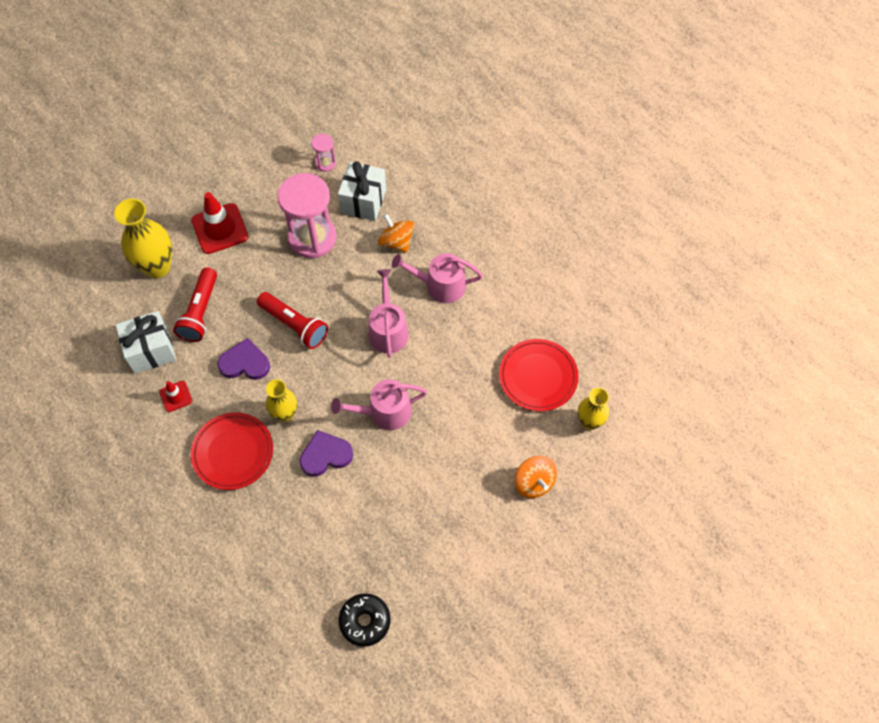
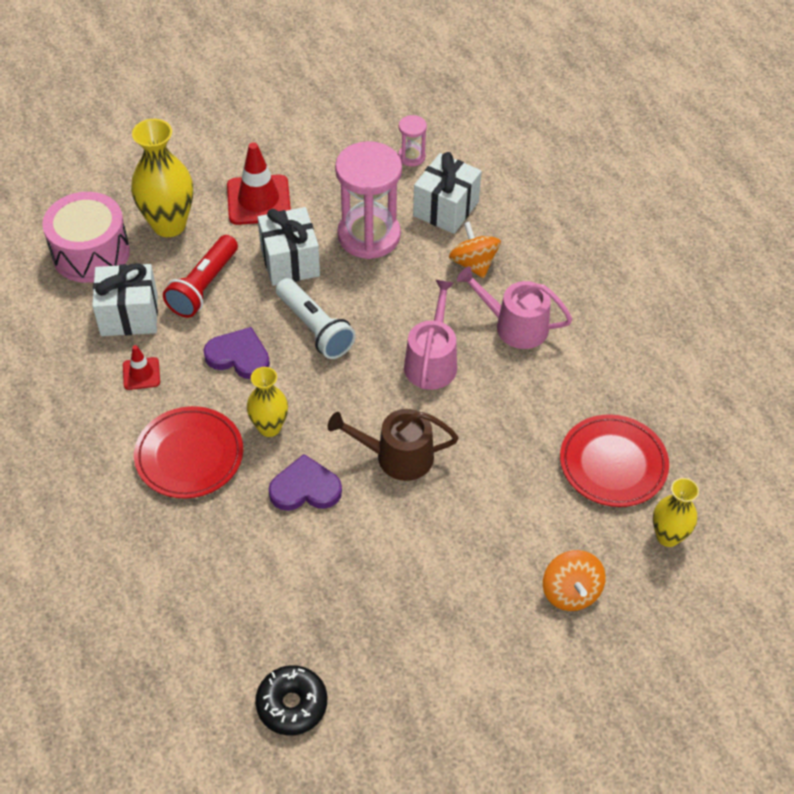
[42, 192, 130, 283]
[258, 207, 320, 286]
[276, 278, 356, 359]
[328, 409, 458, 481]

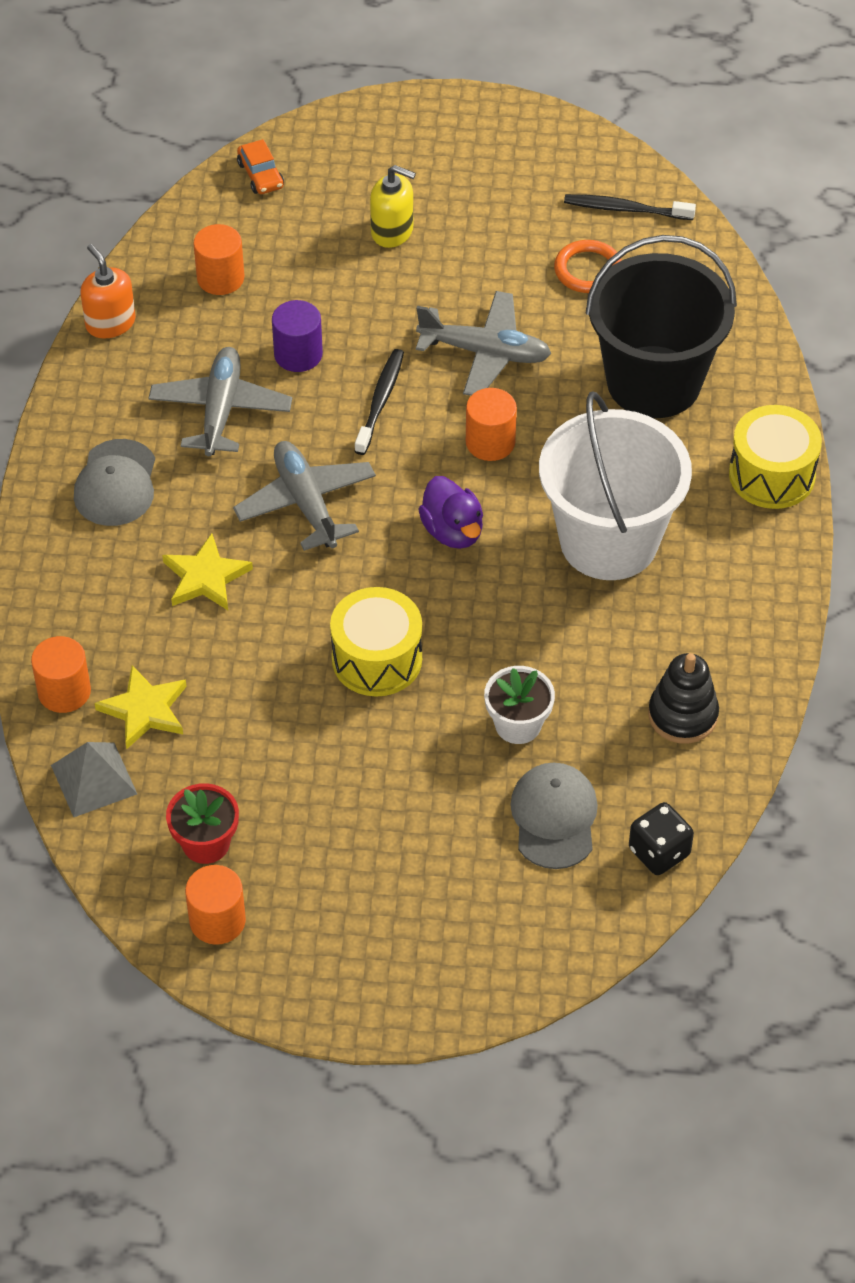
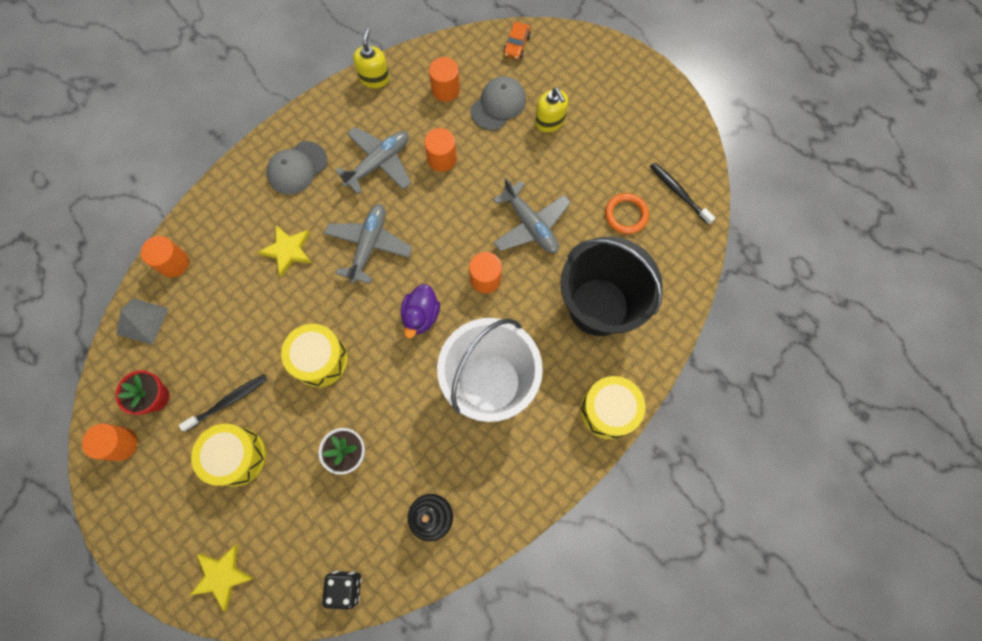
[191, 424, 266, 487]
[189, 544, 255, 612]
[179, 374, 267, 432]
[470, 76, 526, 130]
[353, 28, 390, 88]
[424, 128, 457, 172]

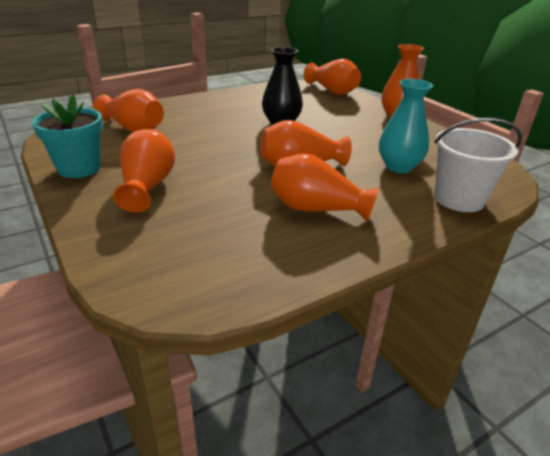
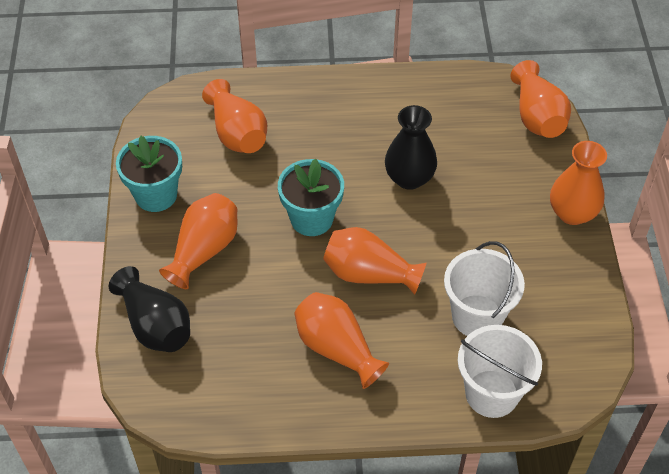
[109, 266, 190, 352]
[278, 159, 344, 236]
[444, 241, 525, 336]

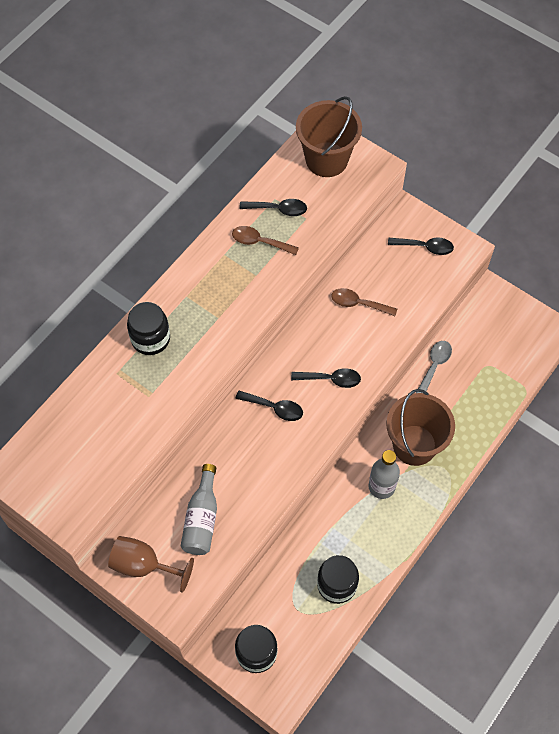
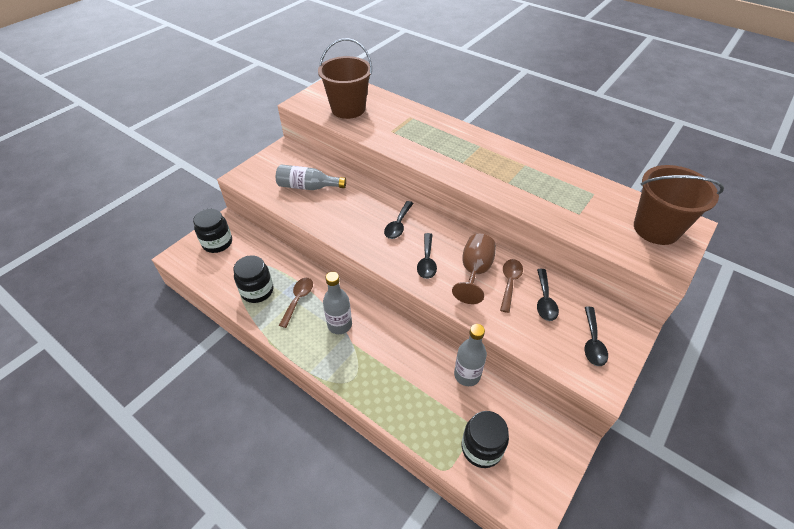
[452, 234, 496, 304]
[462, 411, 509, 468]
[279, 278, 313, 328]
[537, 269, 559, 321]
[318, 38, 372, 119]
[454, 324, 487, 386]

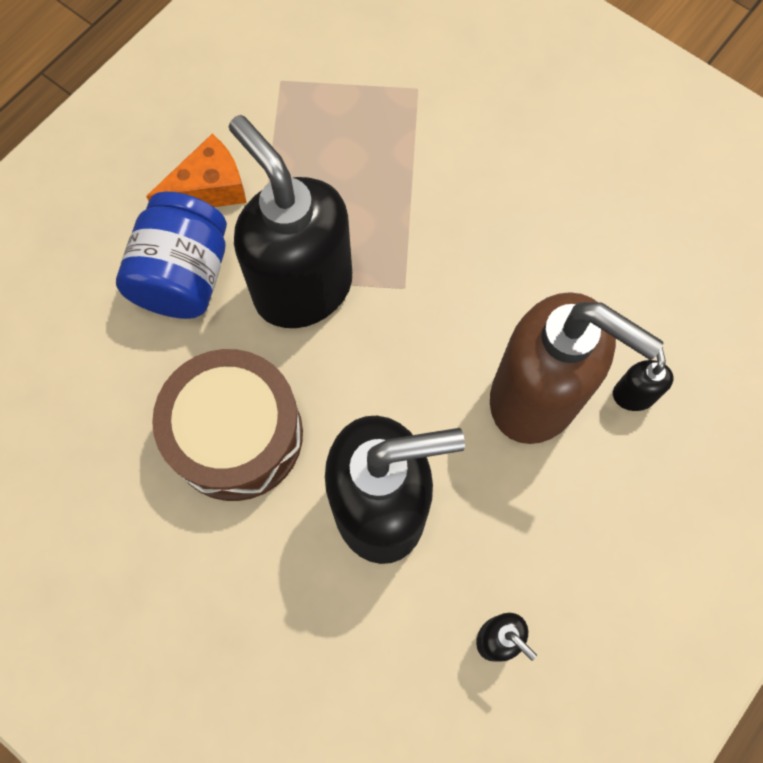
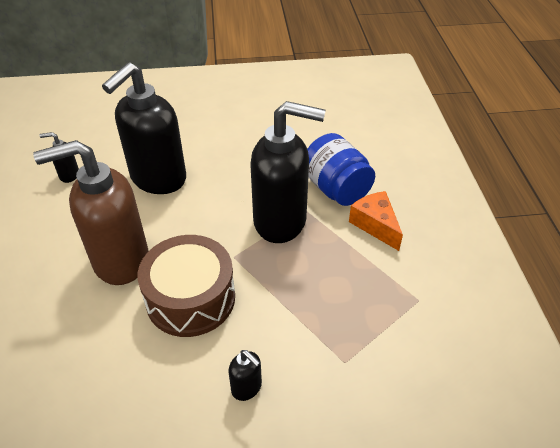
[138, 235, 235, 337]
[228, 350, 262, 401]
[349, 191, 403, 251]

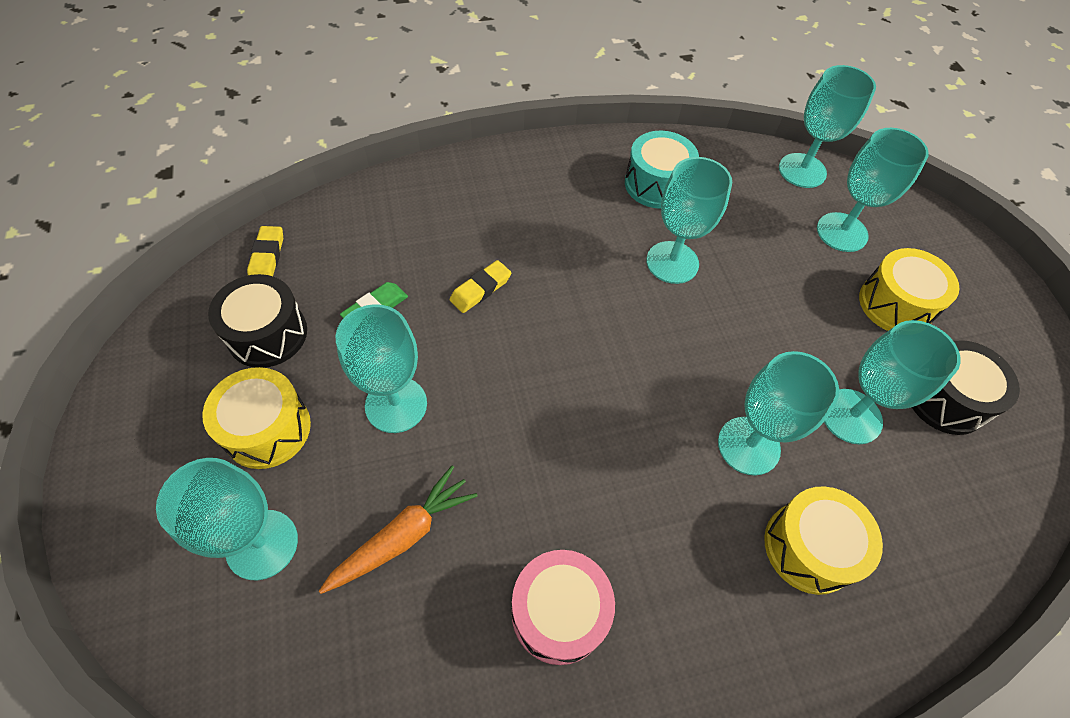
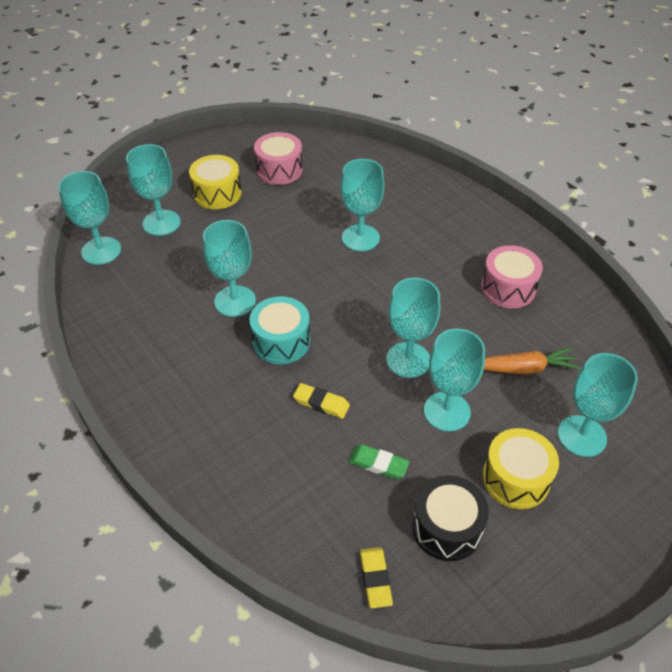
[764, 486, 883, 595] (first image)
[250, 296, 310, 364]
[386, 278, 440, 378]
[254, 132, 303, 185]
[360, 547, 393, 608]
[484, 347, 581, 374]

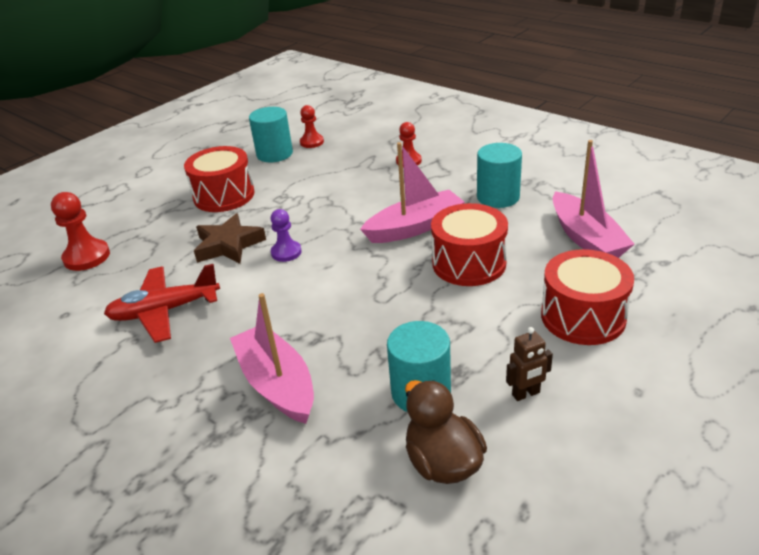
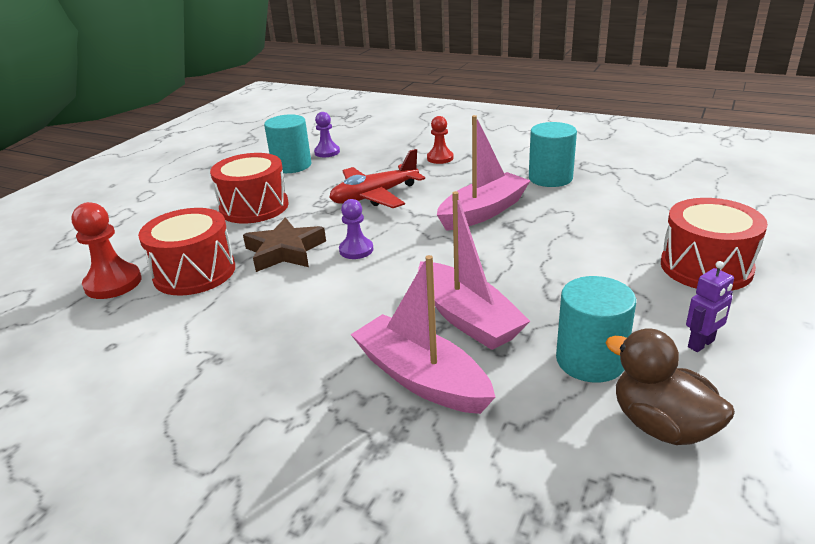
[329, 149, 425, 208]
[138, 208, 235, 296]
[418, 191, 530, 350]
[314, 112, 340, 157]
[686, 261, 734, 352]

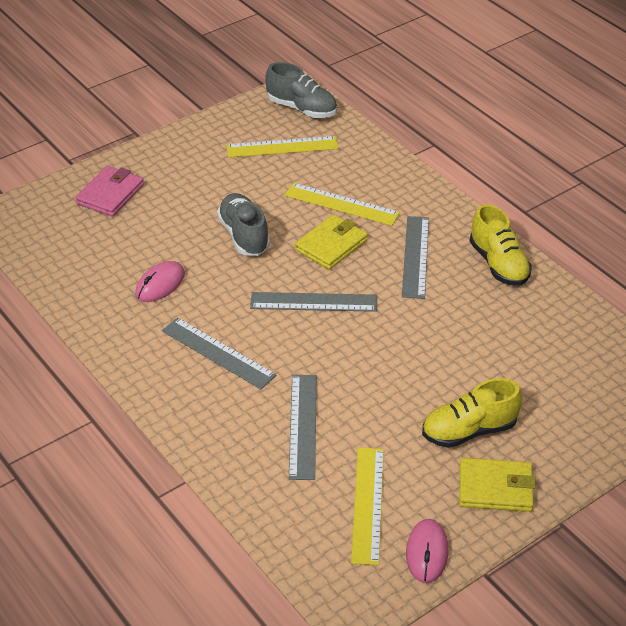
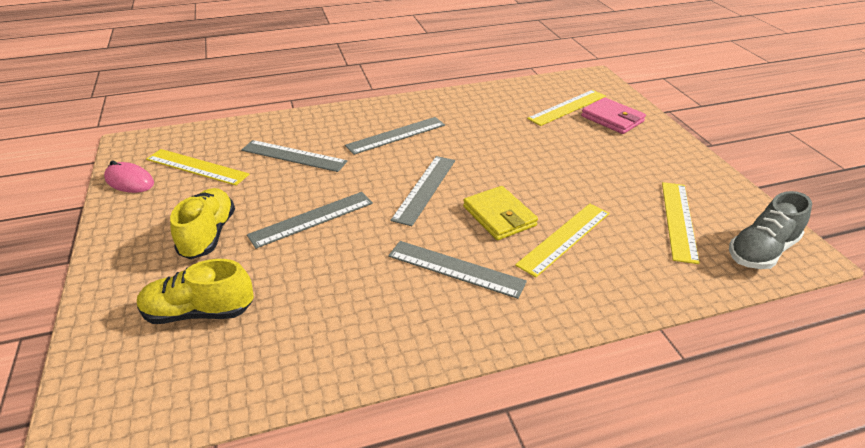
[135, 261, 185, 302] (first image)
[217, 193, 270, 256] (first image)
[459, 458, 536, 512] (first image)
[247, 192, 373, 249]
[527, 90, 606, 126]
[137, 259, 254, 324]

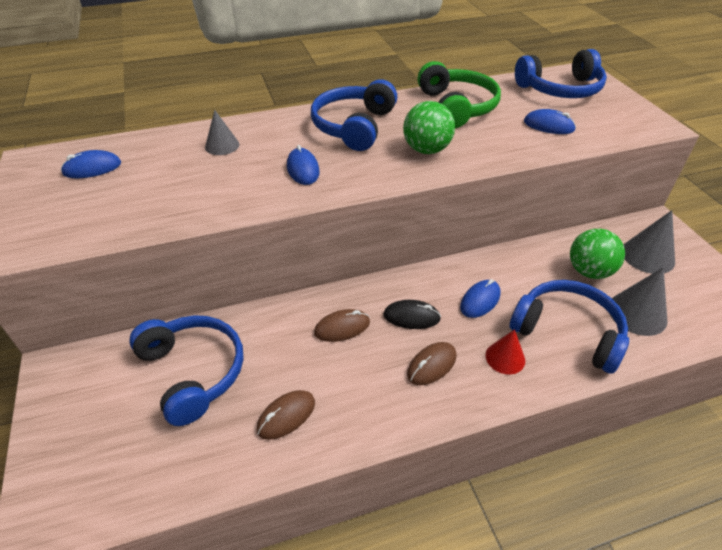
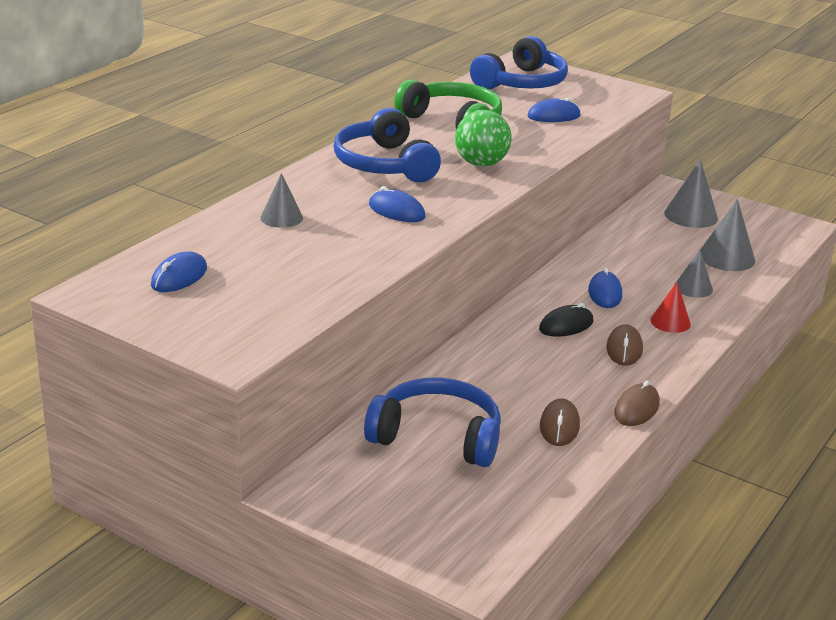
[570, 229, 625, 279] (first image)
[614, 380, 660, 426]
[675, 249, 713, 298]

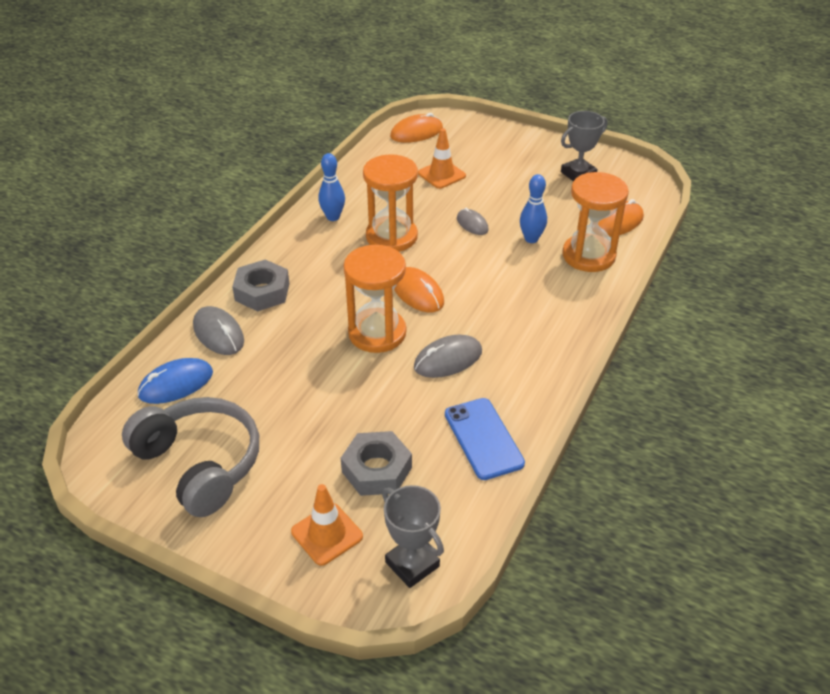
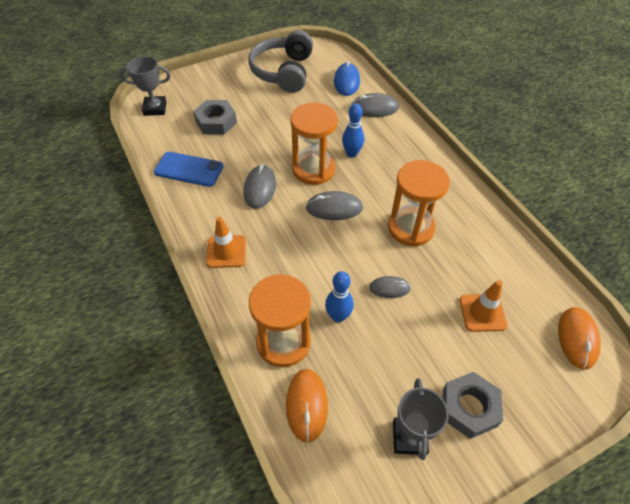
[443, 372, 503, 439]
[206, 217, 246, 268]
[342, 103, 364, 157]
[306, 191, 363, 220]
[248, 30, 313, 93]

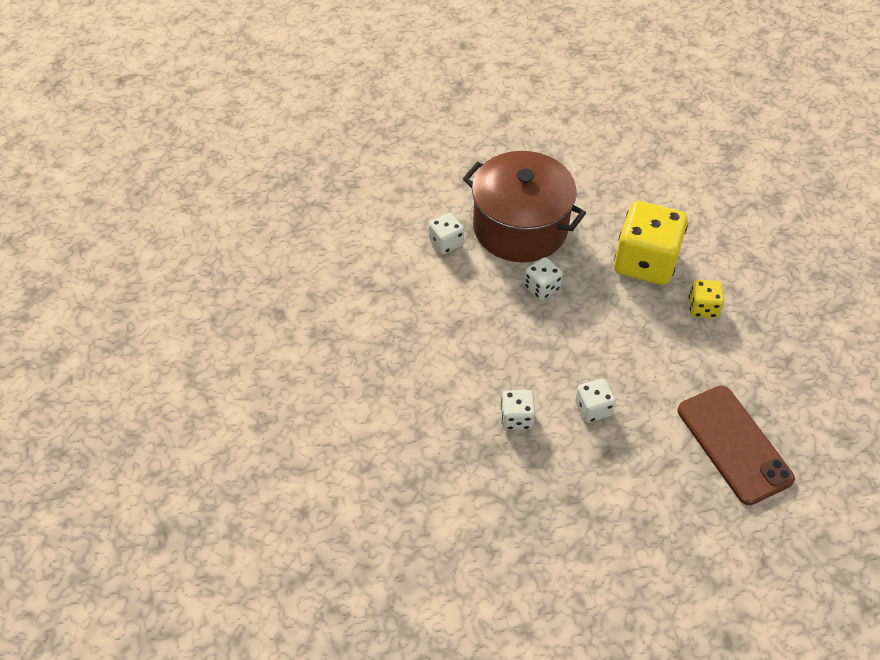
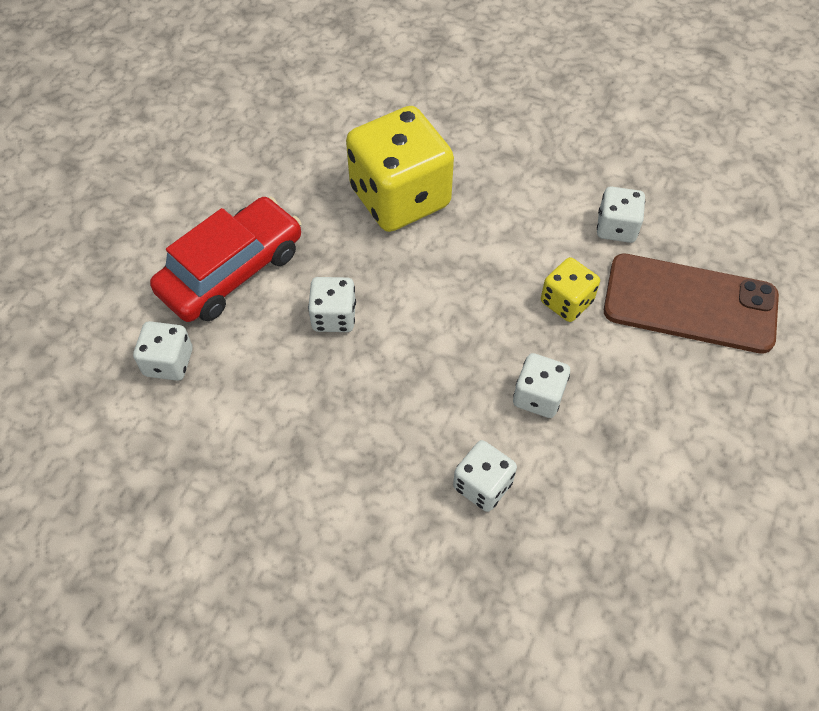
[597, 186, 645, 243]
[541, 257, 600, 322]
[150, 197, 302, 322]

